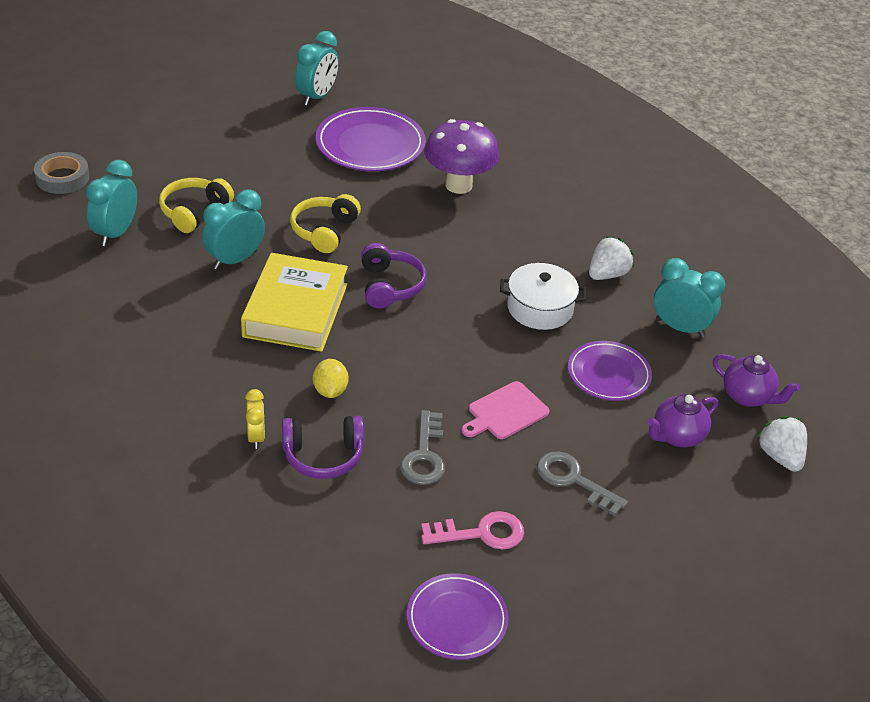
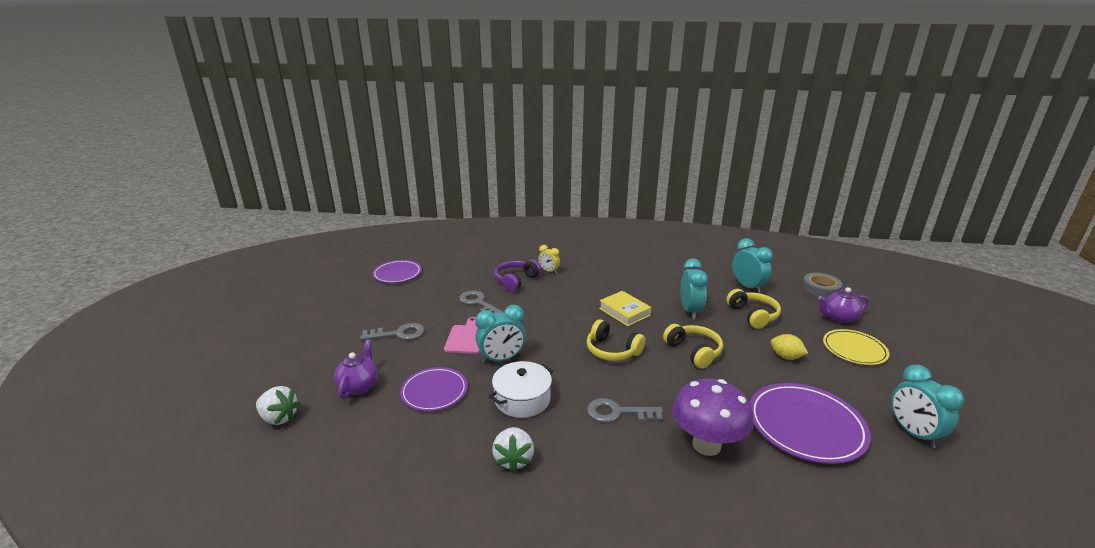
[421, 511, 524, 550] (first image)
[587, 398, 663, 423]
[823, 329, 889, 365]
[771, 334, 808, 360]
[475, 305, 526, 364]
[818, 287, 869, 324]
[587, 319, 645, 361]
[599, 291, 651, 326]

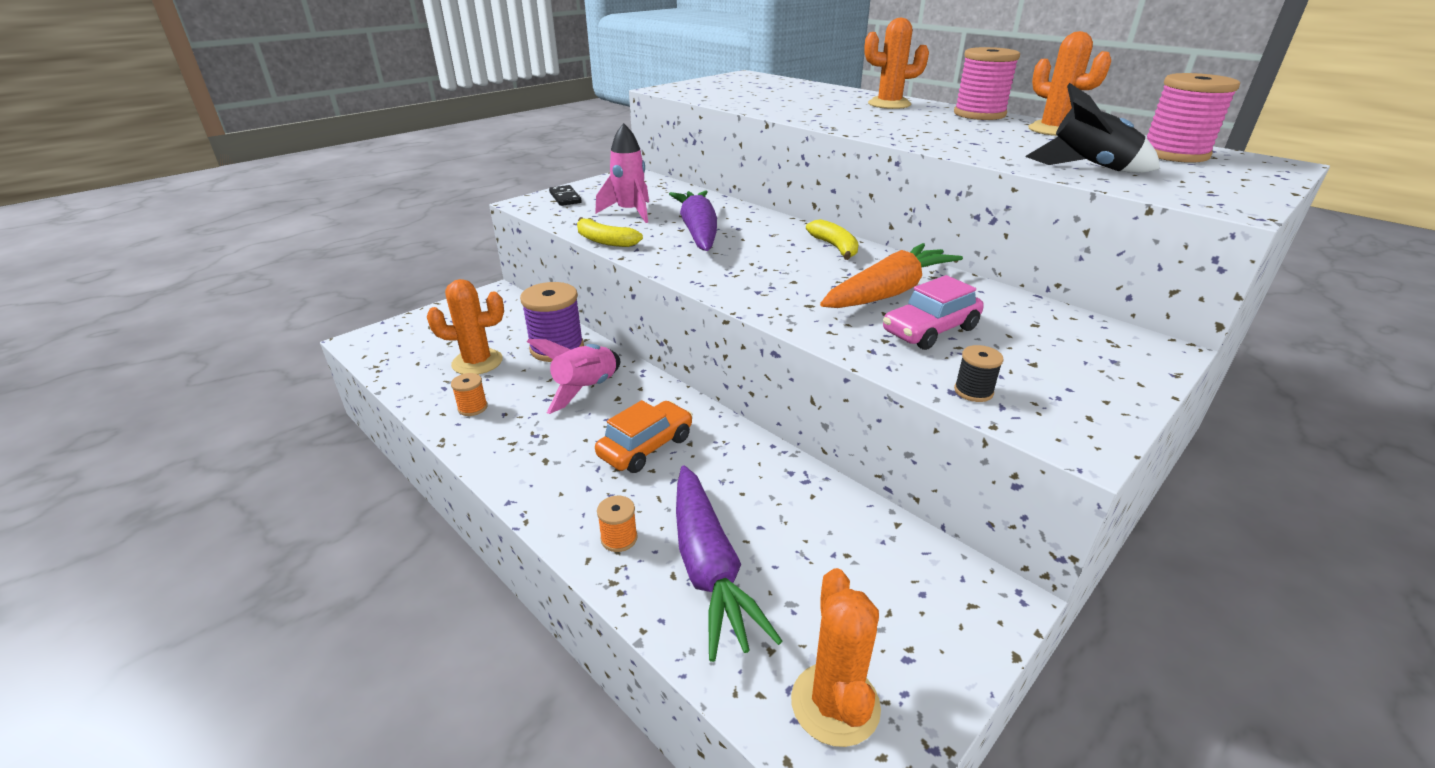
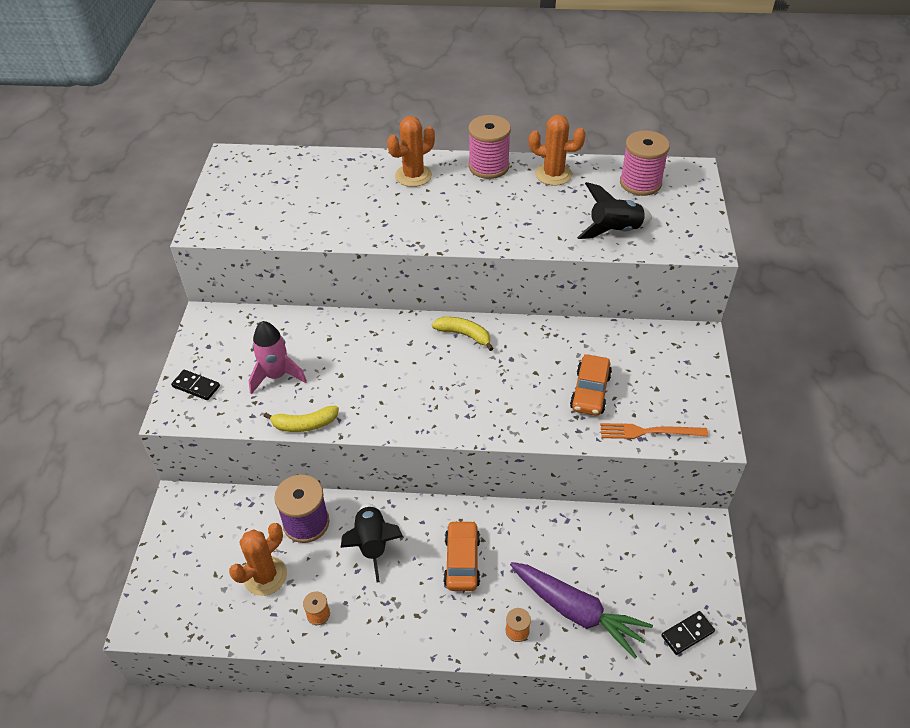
[669, 190, 717, 251] (first image)
[820, 243, 963, 308] (first image)
[661, 611, 715, 655]
[600, 423, 708, 439]
[341, 504, 403, 582]
[570, 354, 612, 416]

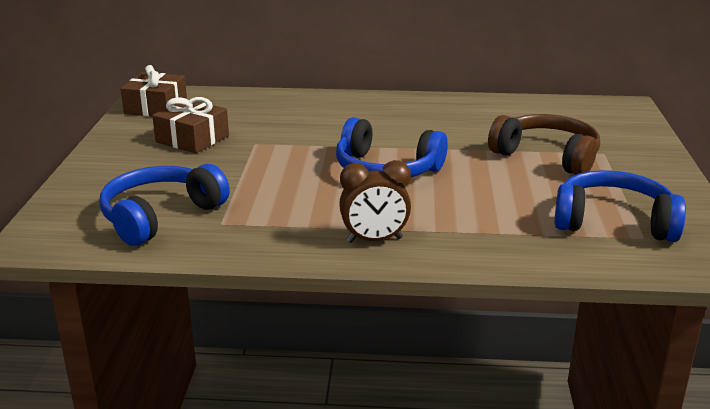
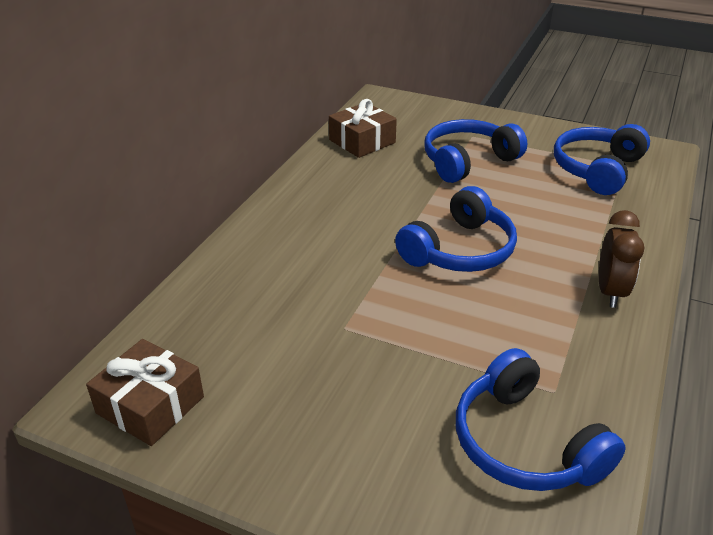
[329, 99, 397, 158]
[424, 119, 527, 183]

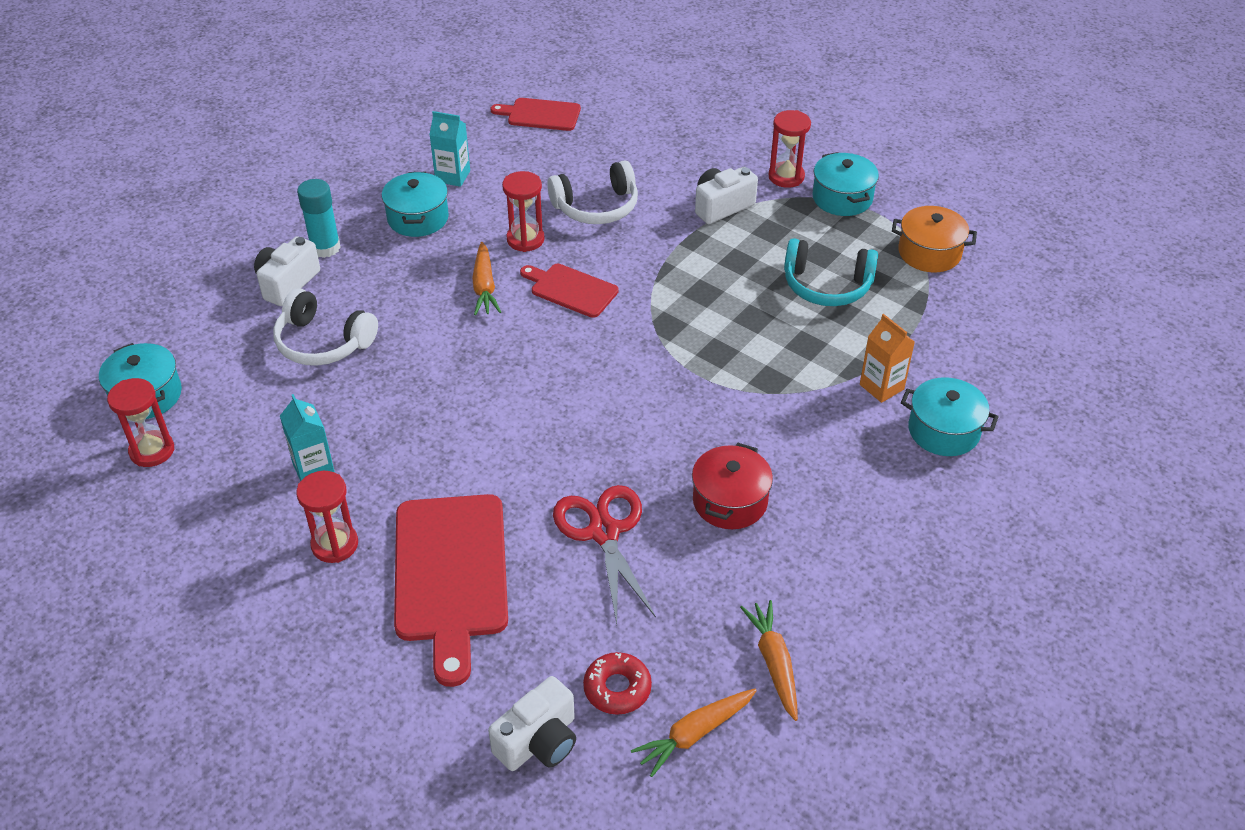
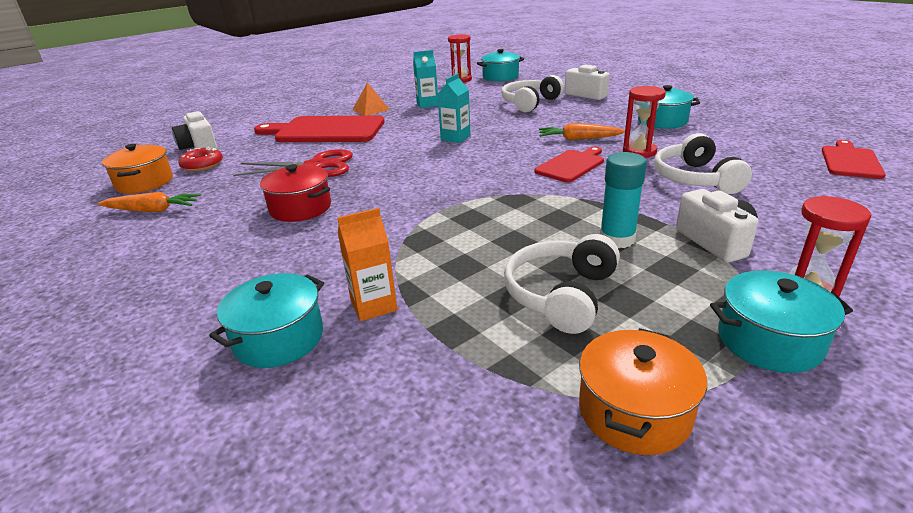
[600, 152, 647, 248]
[438, 73, 471, 143]
[352, 82, 390, 115]
[102, 144, 173, 194]
[504, 234, 620, 334]

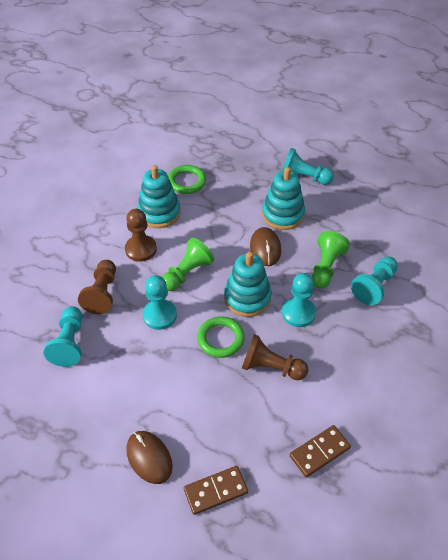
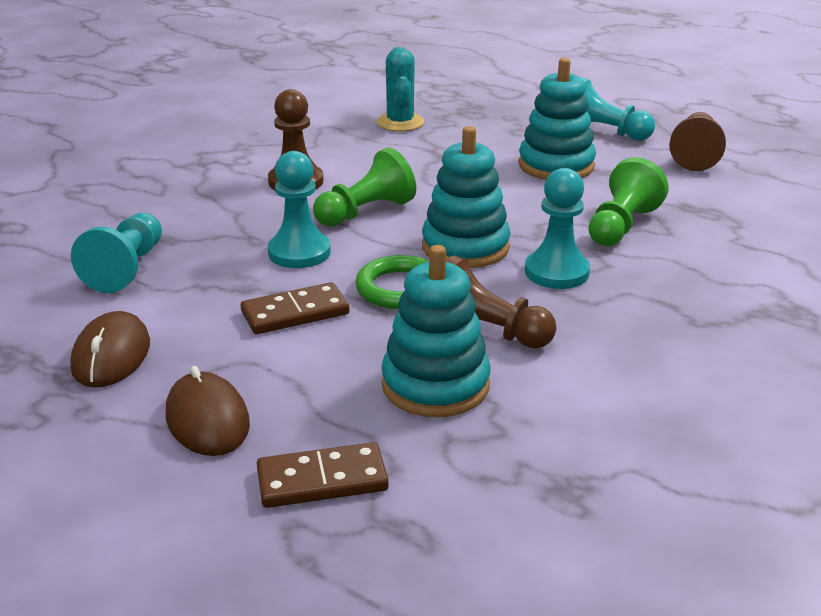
[351, 256, 398, 305] (first image)
[669, 112, 726, 171]
[381, 245, 491, 417]
[70, 311, 150, 387]
[241, 282, 349, 334]
[377, 47, 424, 131]

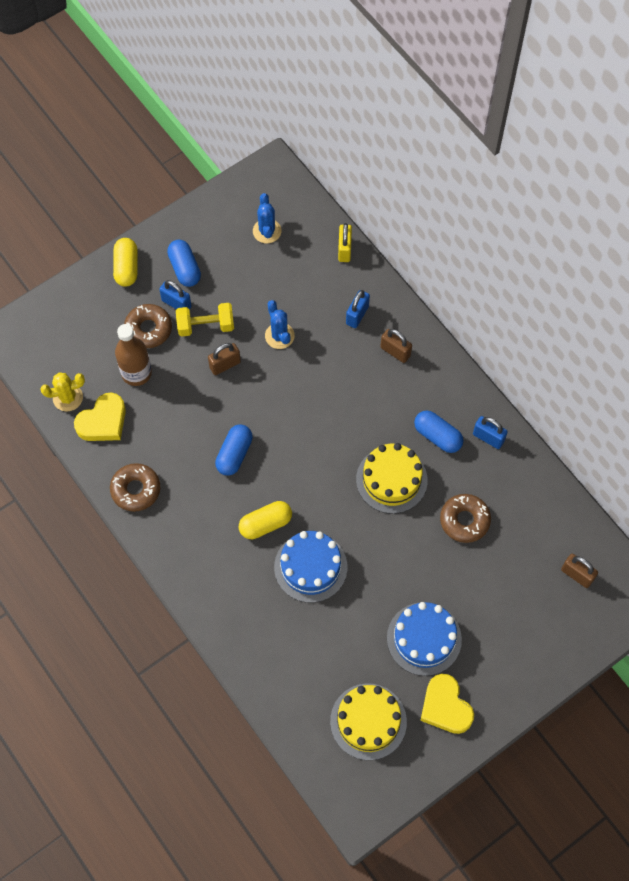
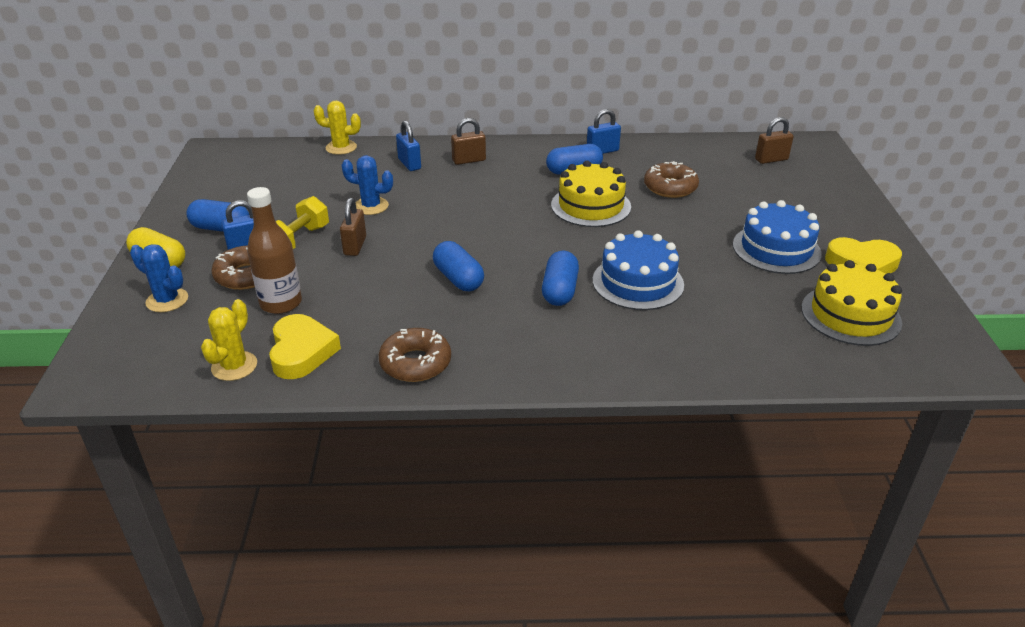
[130, 244, 188, 312]
[313, 101, 361, 155]
[542, 251, 579, 306]

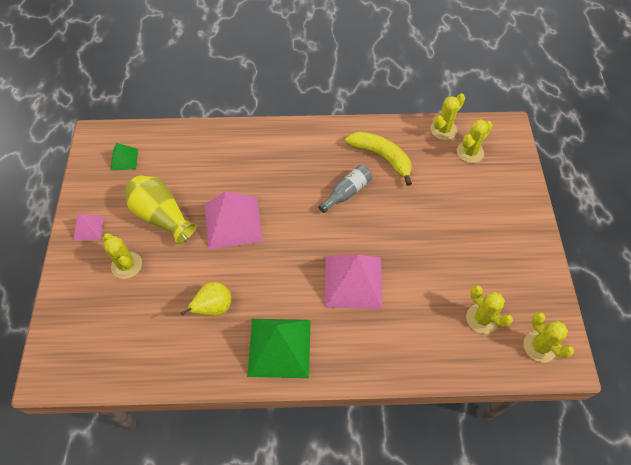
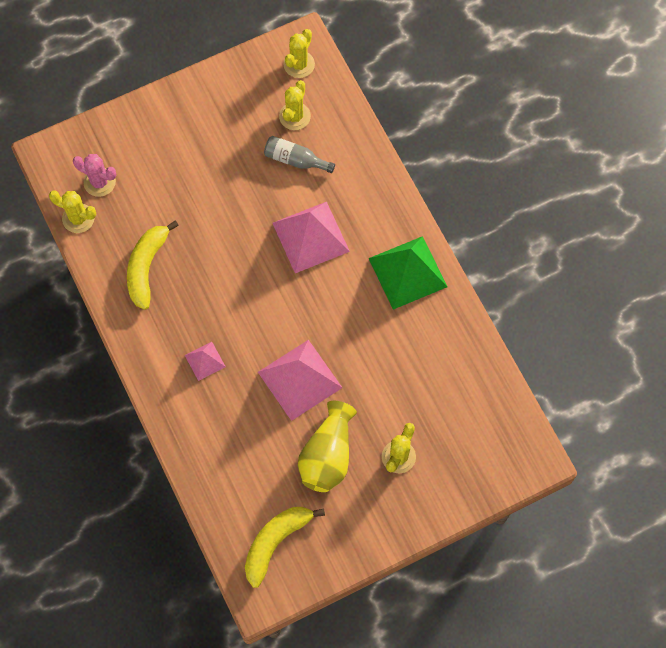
[181, 282, 231, 316] (first image)
[185, 342, 226, 381]
[264, 136, 335, 173]
[245, 507, 325, 588]
[73, 154, 117, 197]

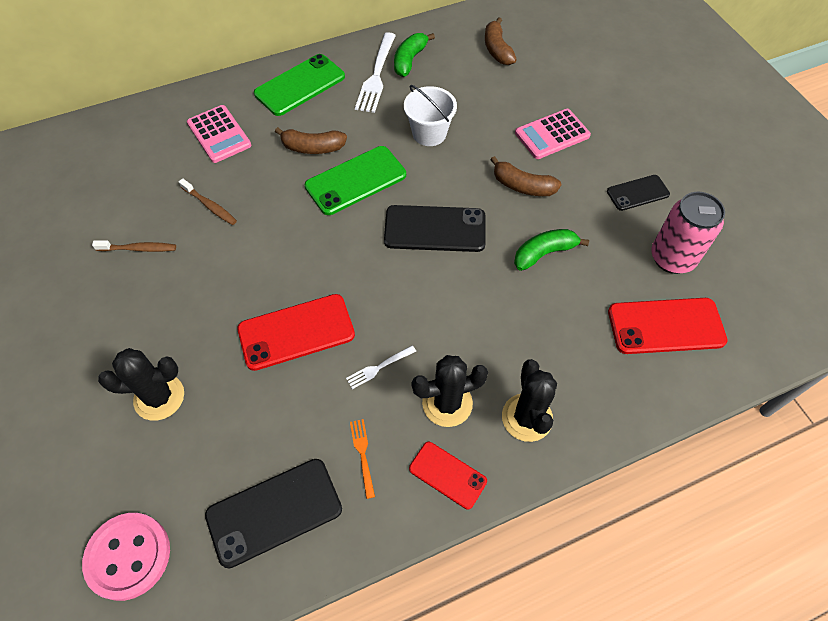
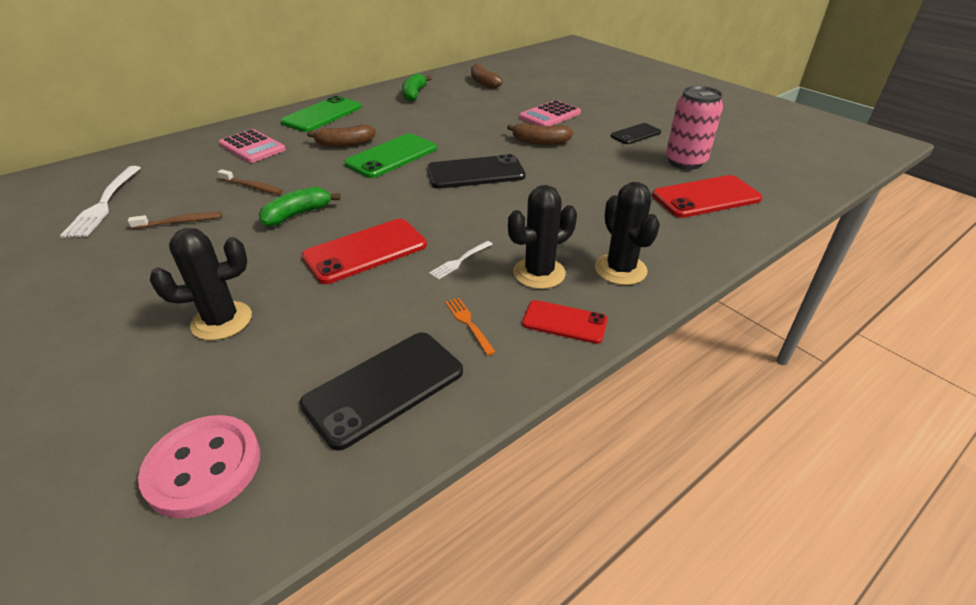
[404, 85, 457, 146] (first image)
[60, 166, 141, 238]
[259, 187, 341, 226]

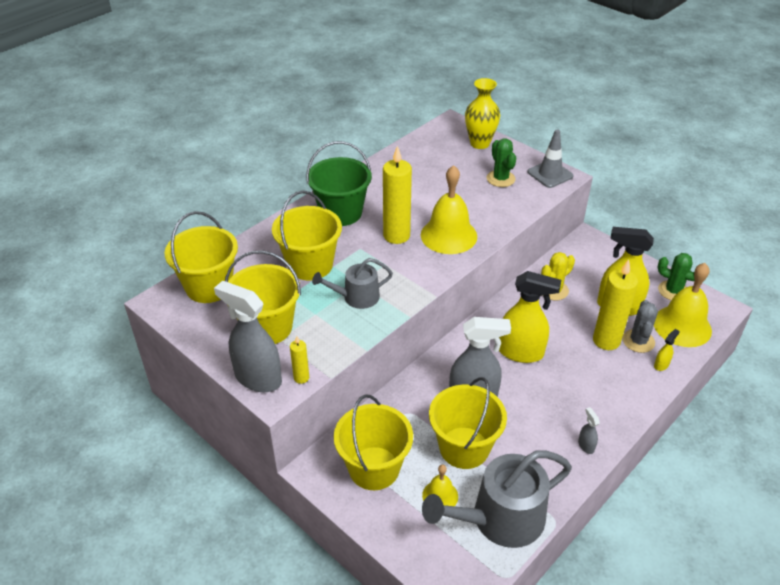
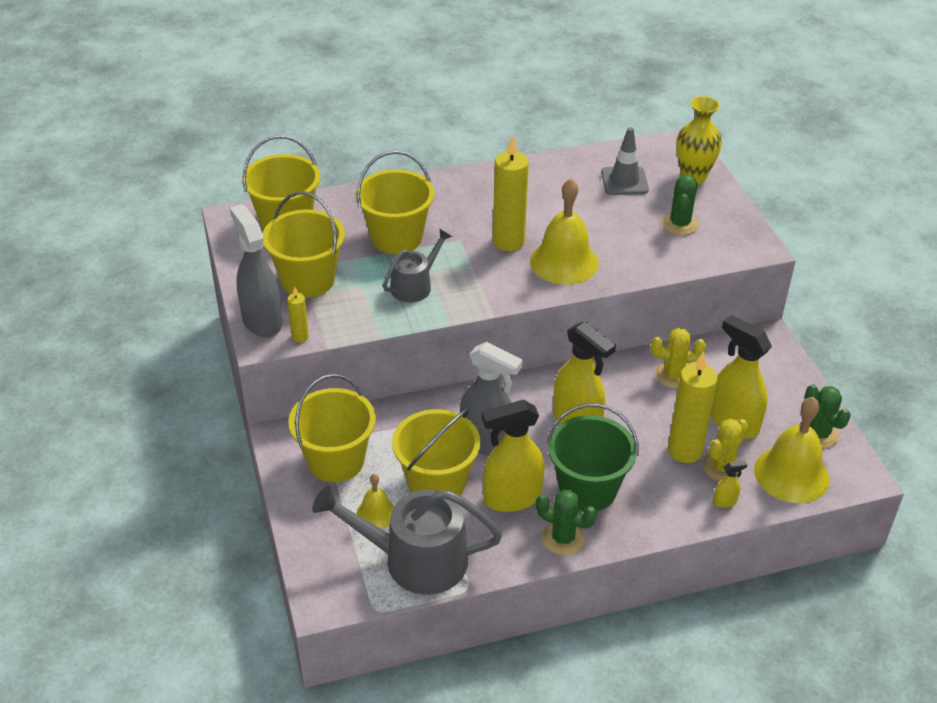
[482, 400, 545, 512]
[547, 403, 638, 511]
[601, 127, 649, 195]
[536, 490, 597, 555]
[702, 418, 749, 481]
[383, 229, 452, 302]

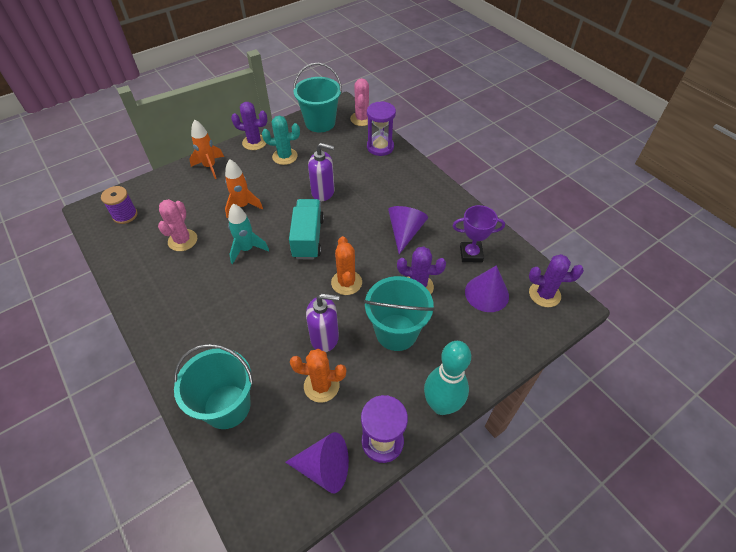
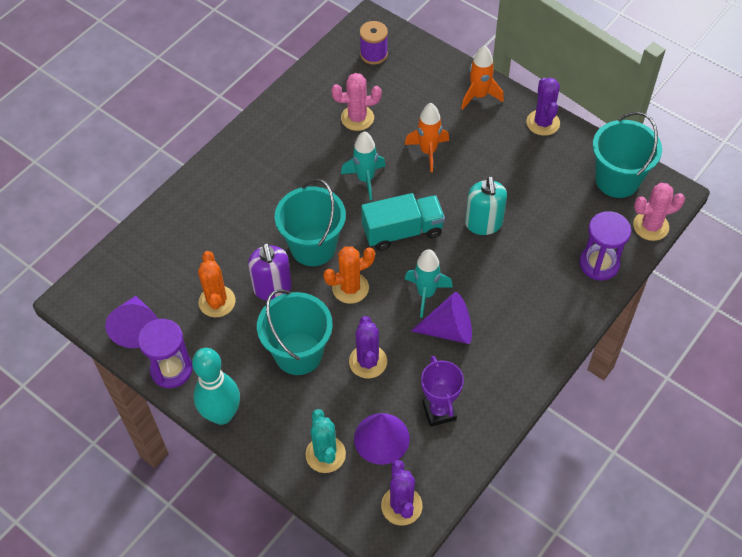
[405, 249, 453, 318]
[275, 179, 346, 266]
[306, 409, 346, 473]
[465, 176, 507, 235]

